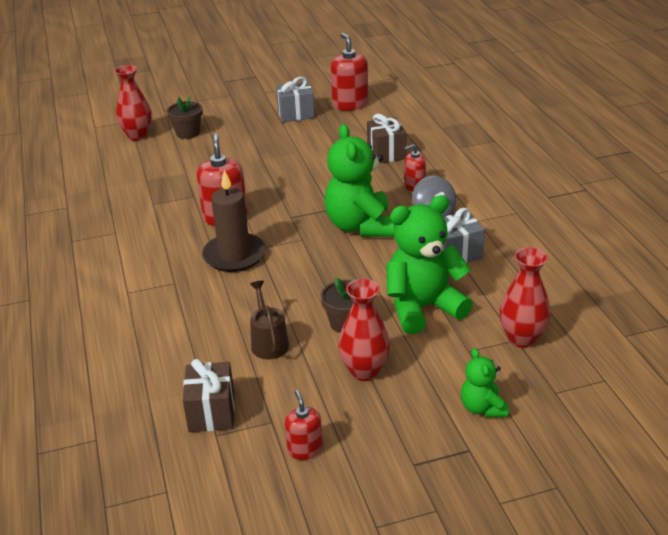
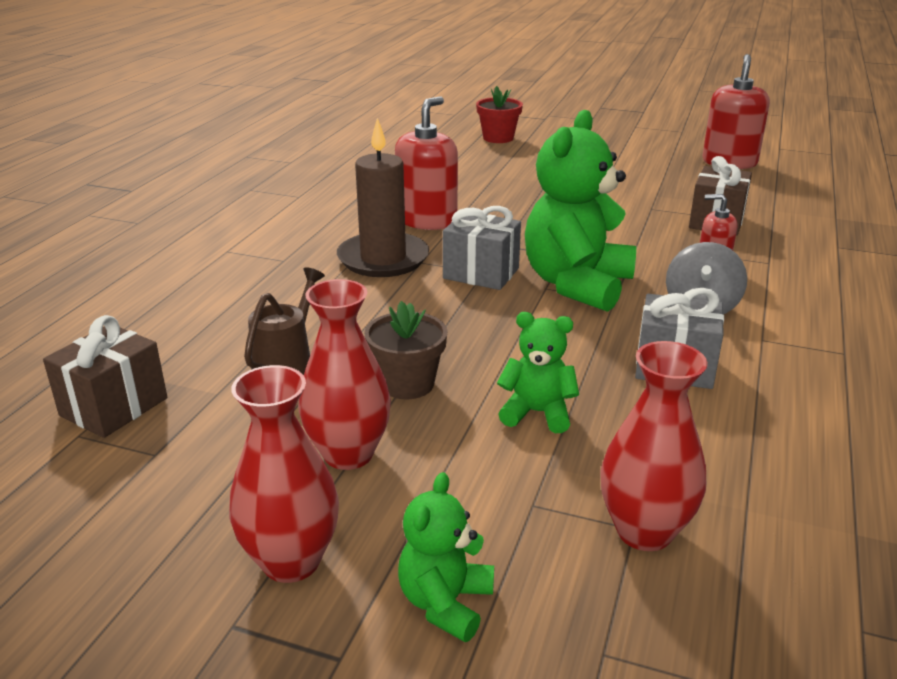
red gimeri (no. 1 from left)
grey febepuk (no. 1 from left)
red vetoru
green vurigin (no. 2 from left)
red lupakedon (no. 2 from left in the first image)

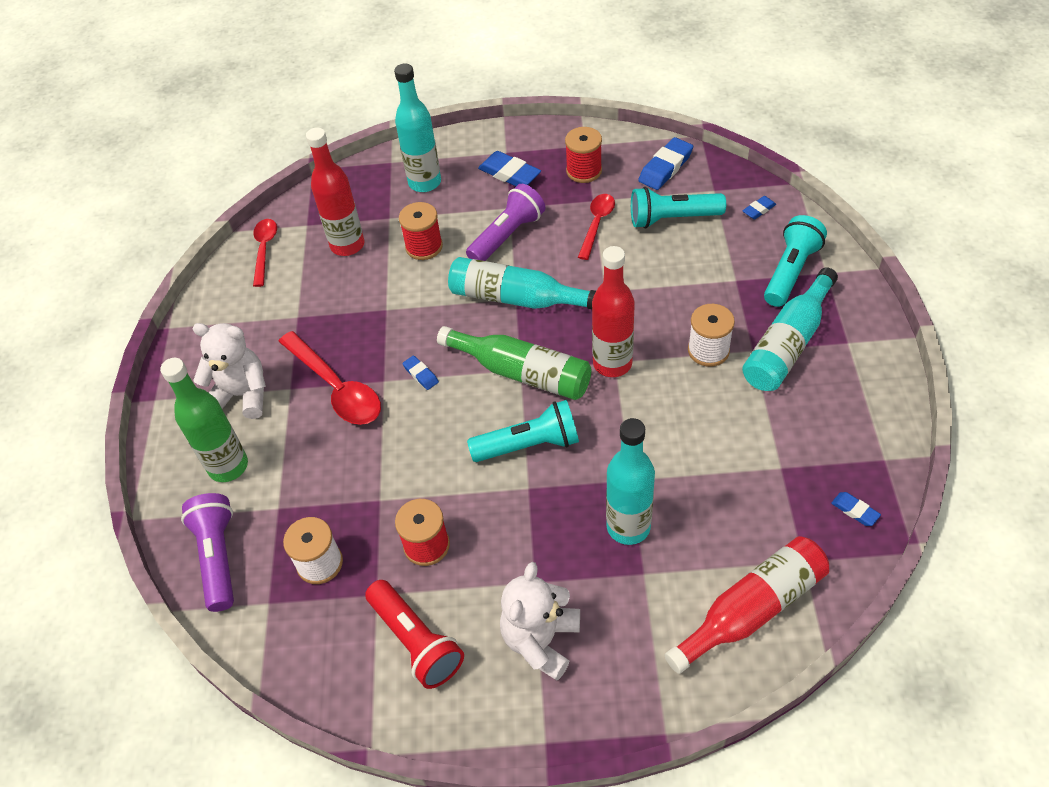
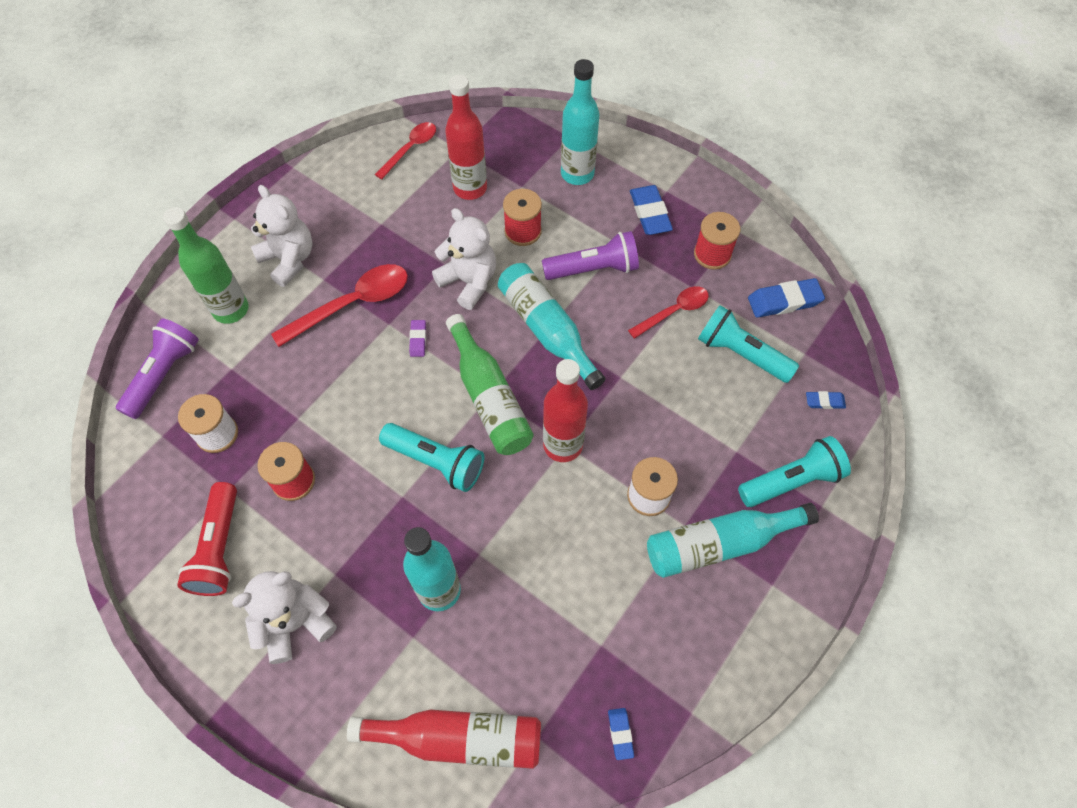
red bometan (no. 1 from left)
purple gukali
white vurigin (no. 3 from left)

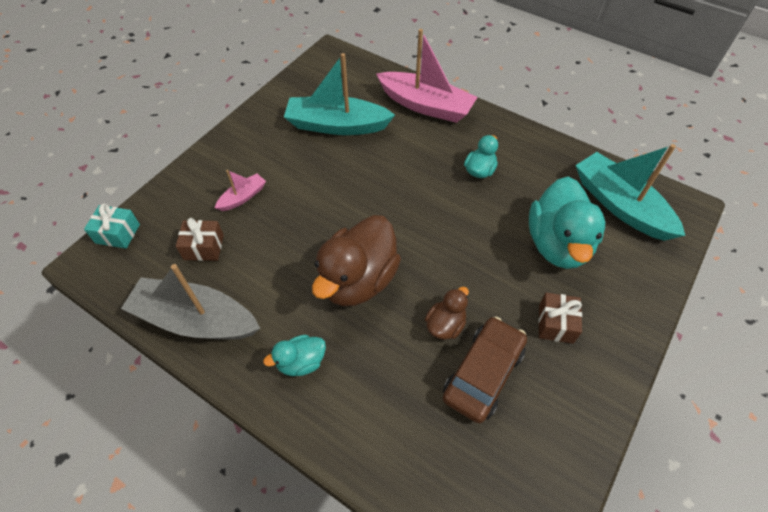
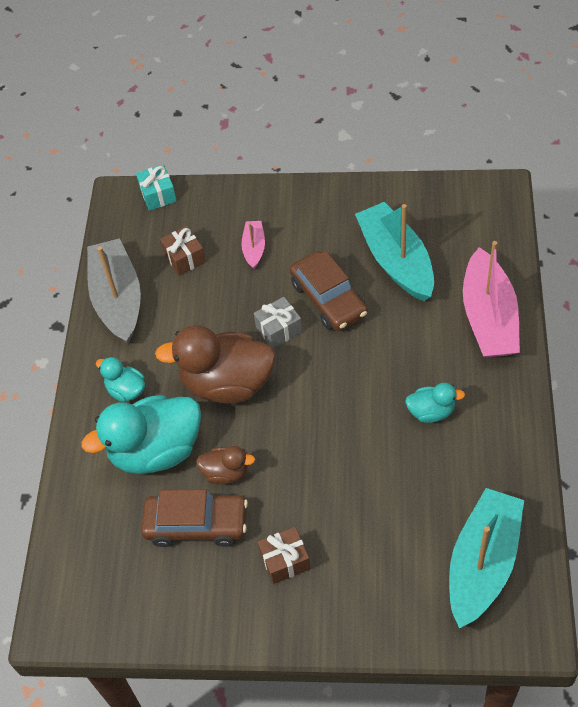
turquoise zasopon (no. 2 from left)
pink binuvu (no. 1 from left)
grey febepuk
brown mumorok (no. 2 from left)

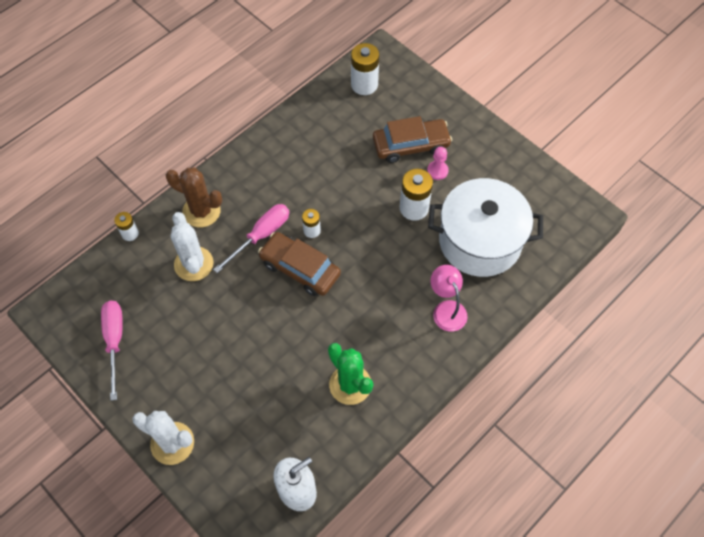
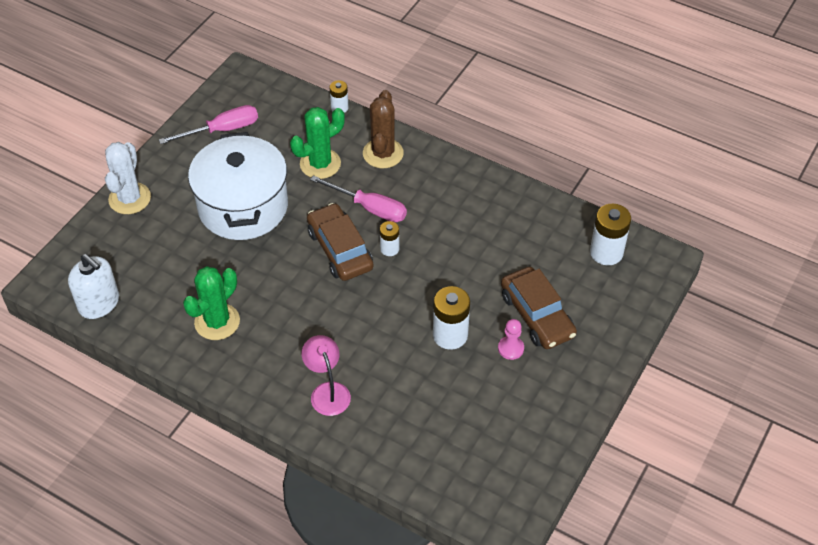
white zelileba
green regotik (no. 2 from left)
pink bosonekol
brown mumorok (no. 1 from left)

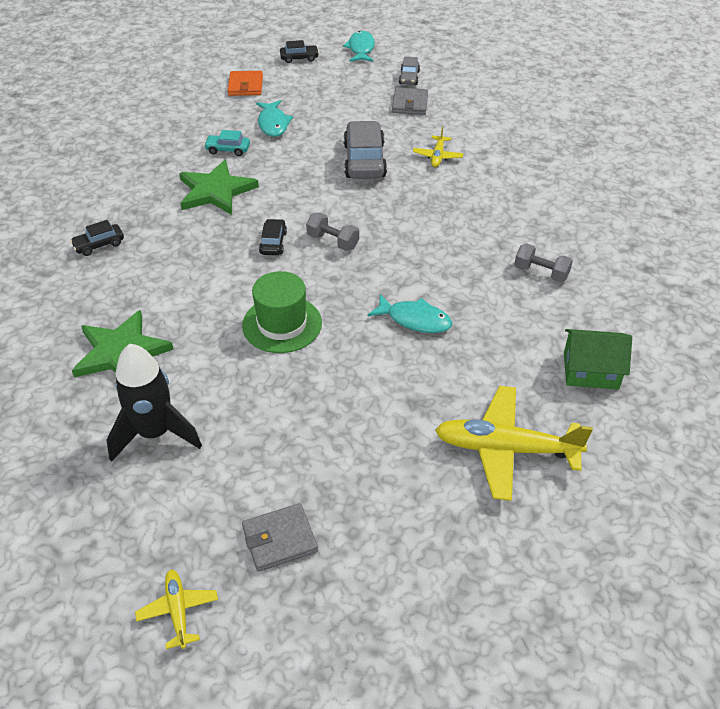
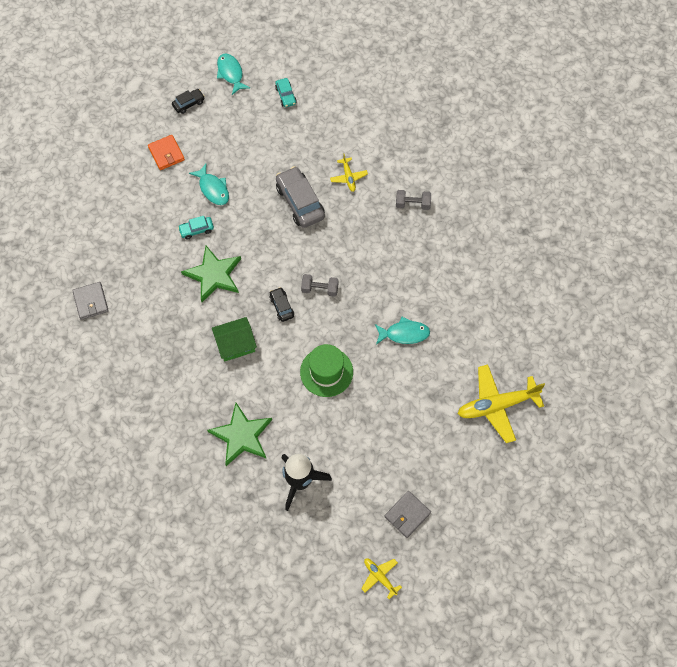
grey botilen (no. 1 from left)
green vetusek
turquoise mumorok (no. 2 from left)
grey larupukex (no. 2 from left)
black mumorok (no. 1 from left in the first image)

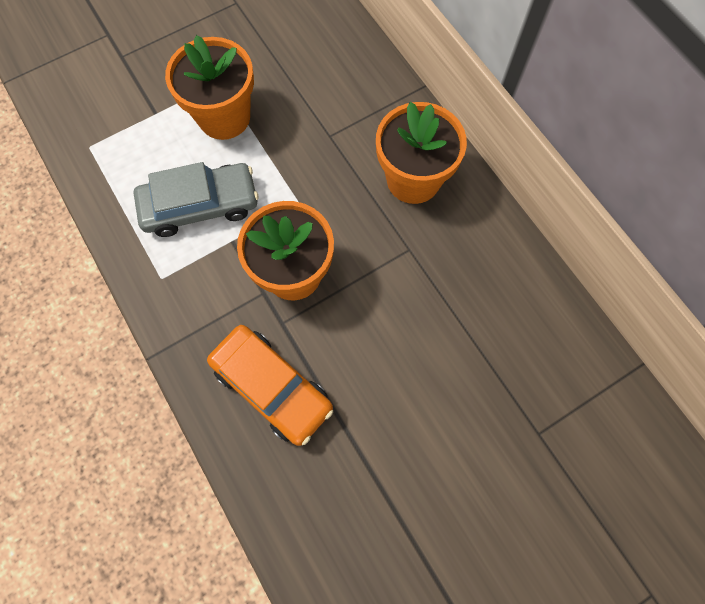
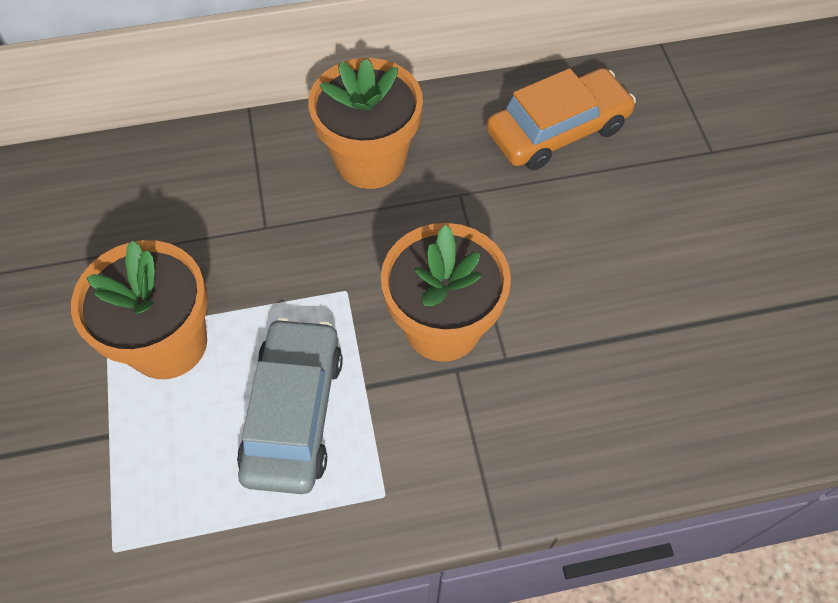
orange mumorok

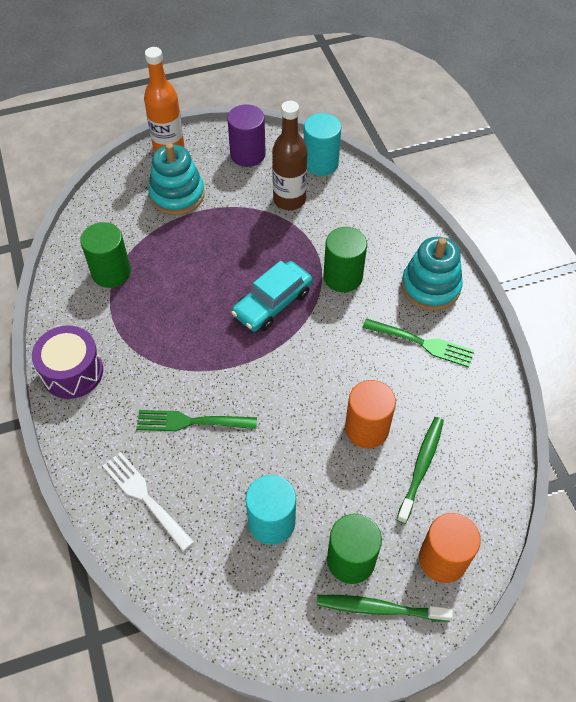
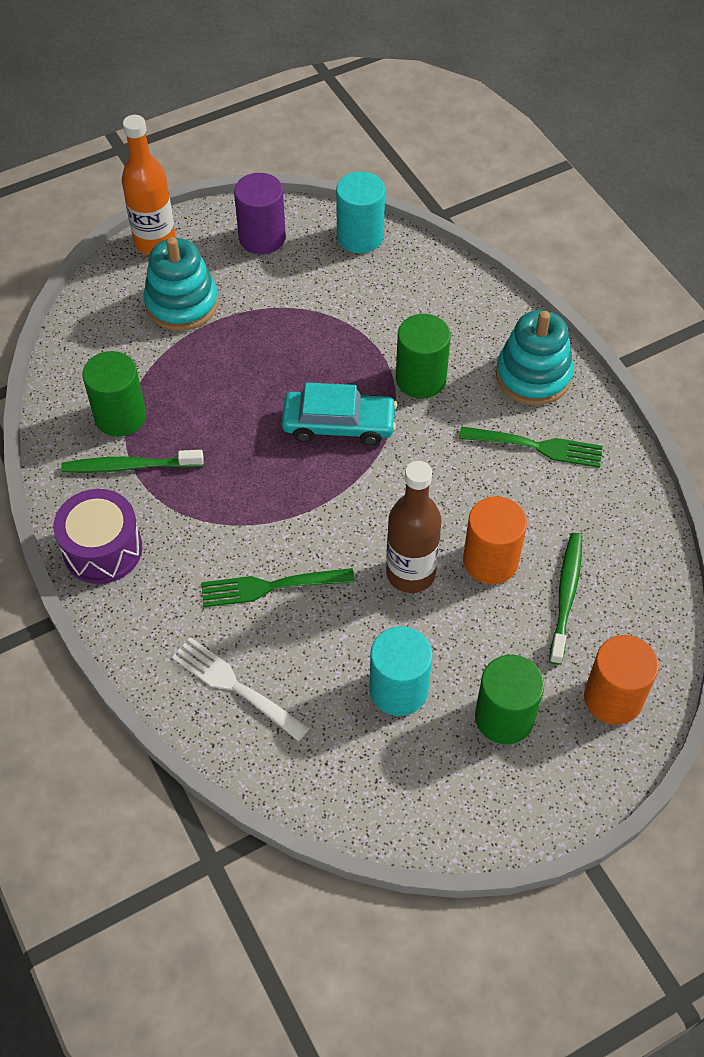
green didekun (no. 1 from left)
turquoise mumorok
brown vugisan

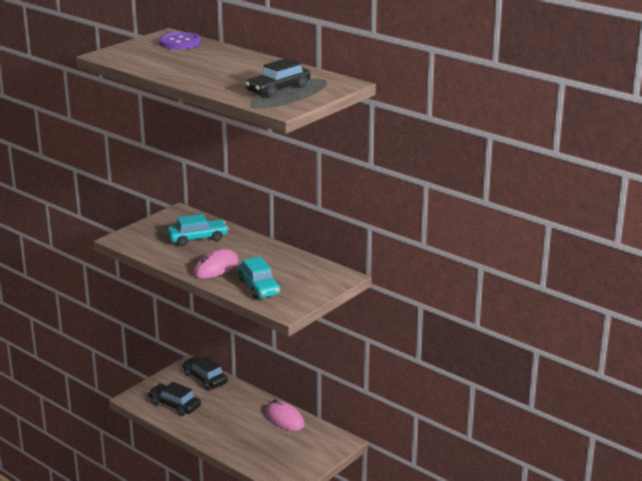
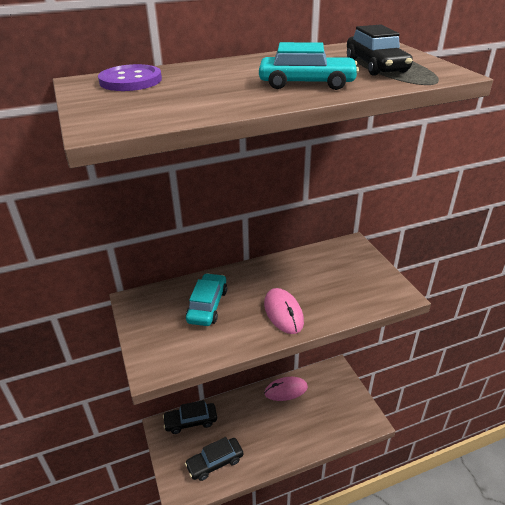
turquoise mumorok (no. 2 from left)

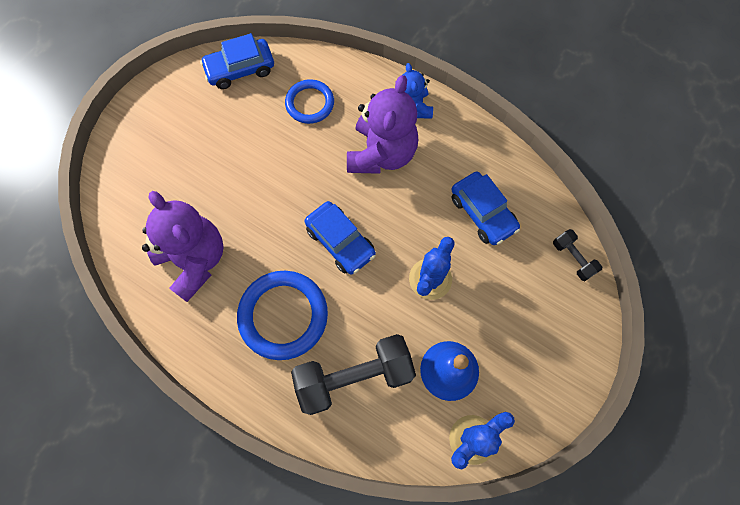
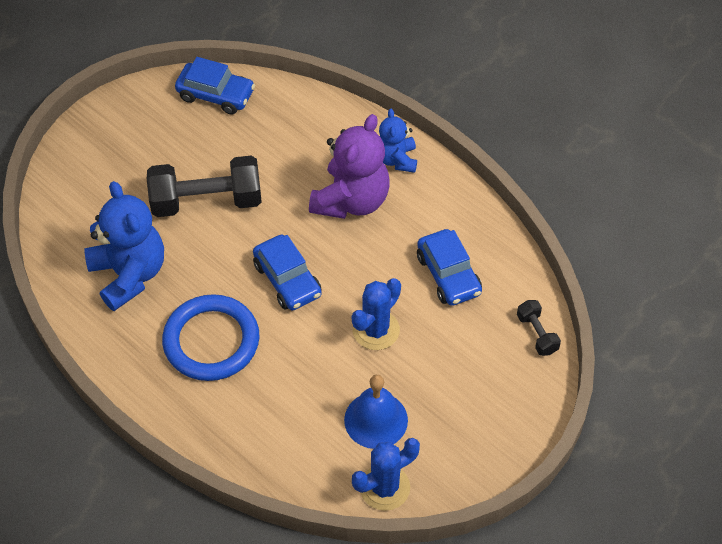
blue vurigin (no. 1 from left)
black larupukex (no. 1 from left)
blue mumorok (no. 1 from left)
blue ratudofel (no. 2 from left in the first image)

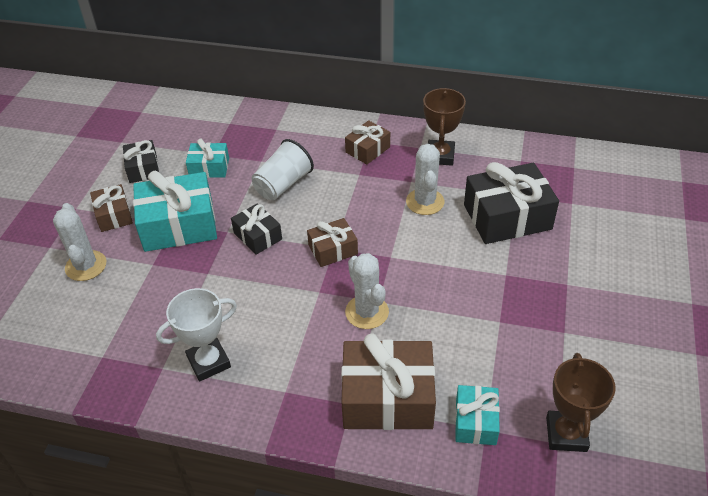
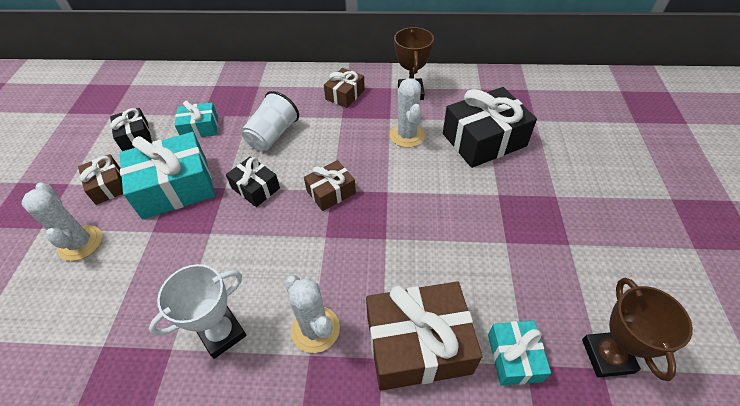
white regotik (no. 2 from left)

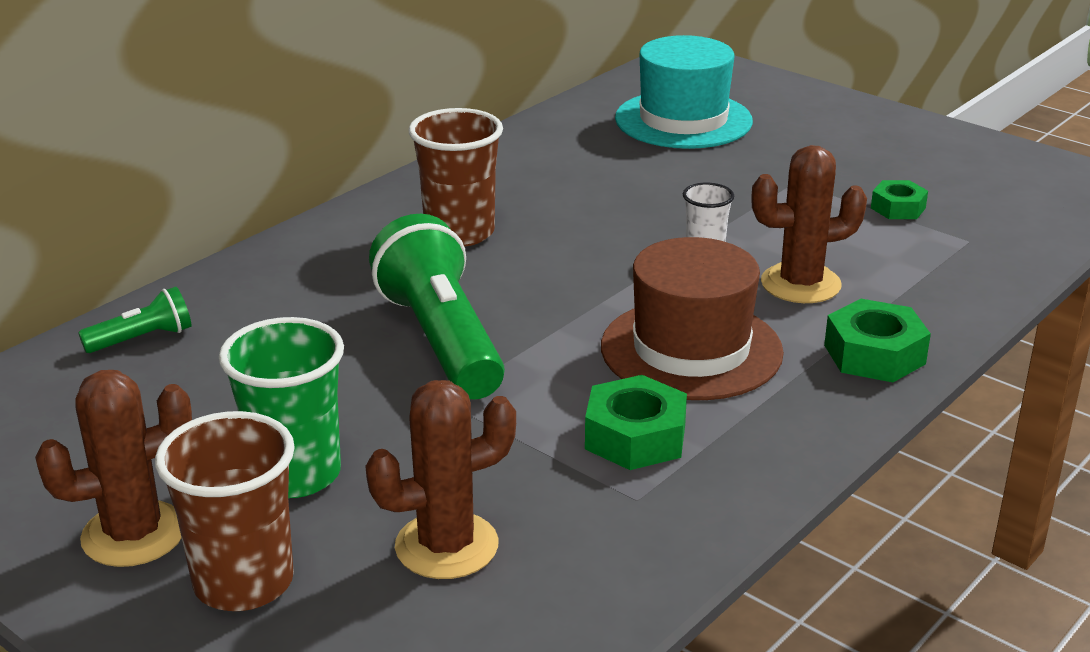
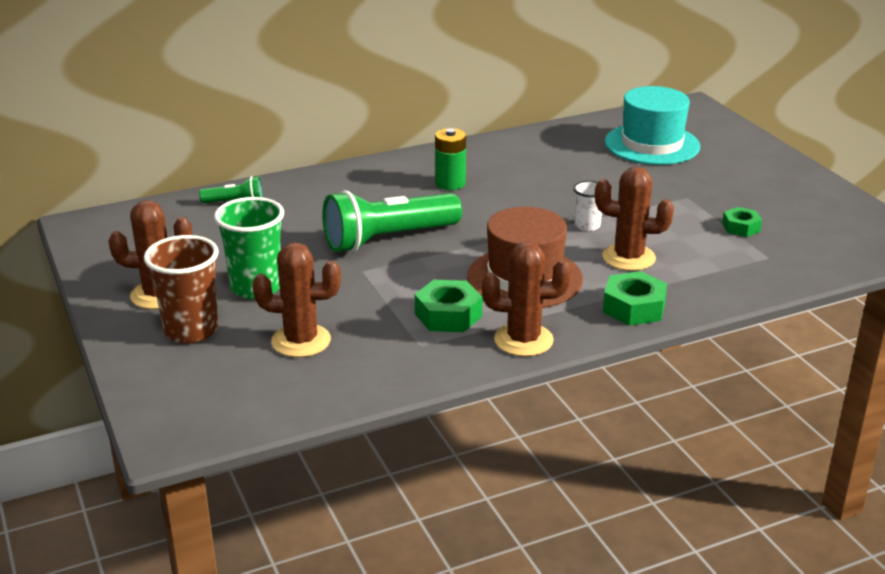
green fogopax (no. 2 from left)
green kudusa
brown regotik (no. 3 from left)

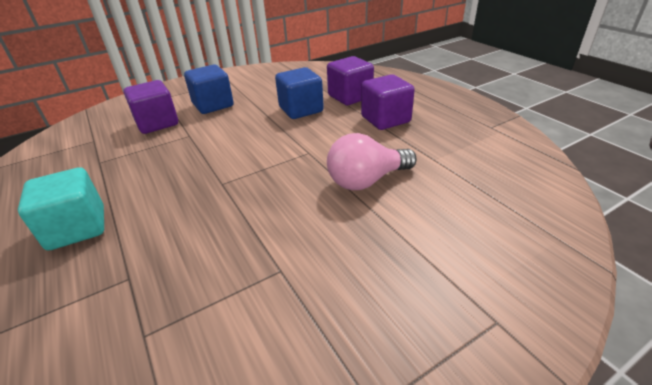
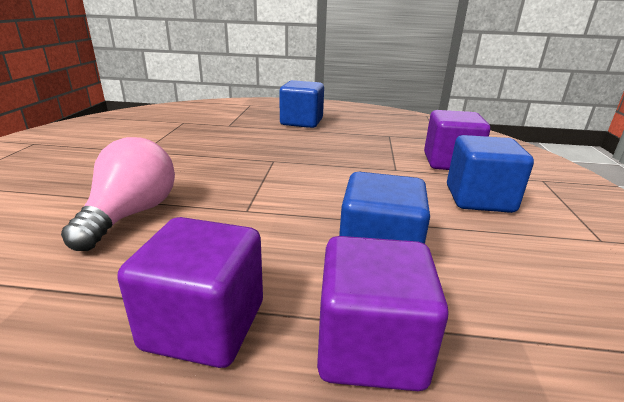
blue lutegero (no. 1 from left)

